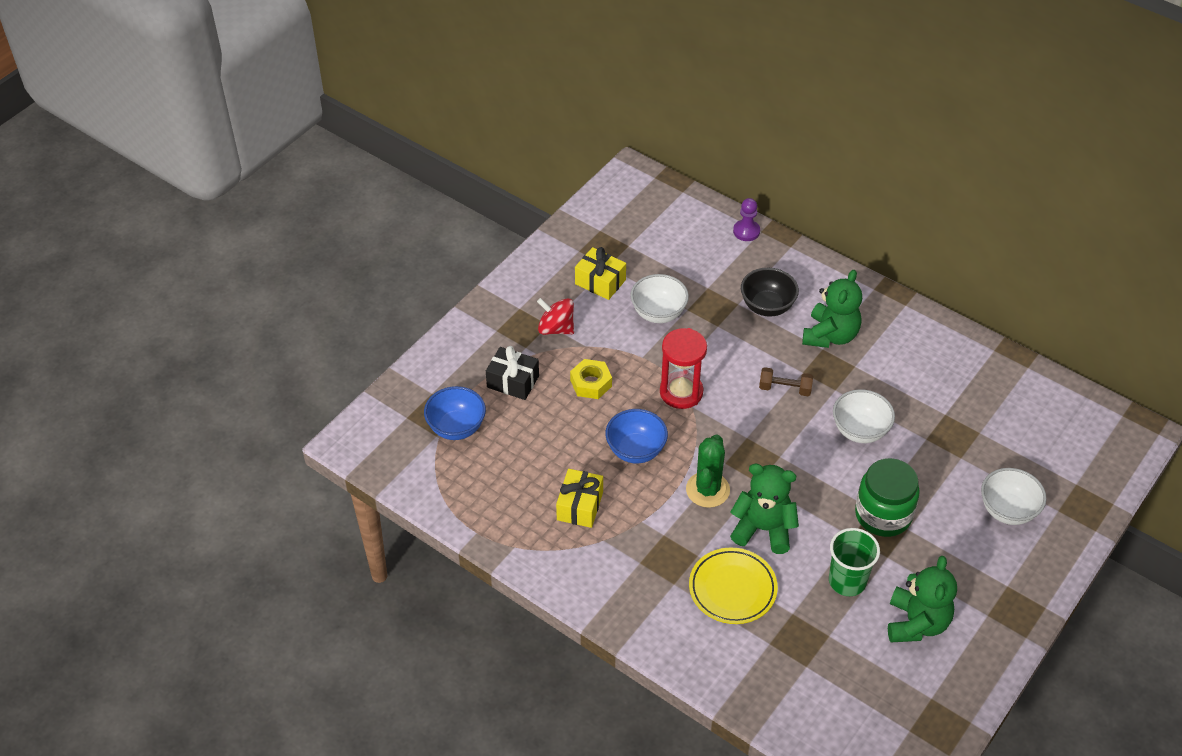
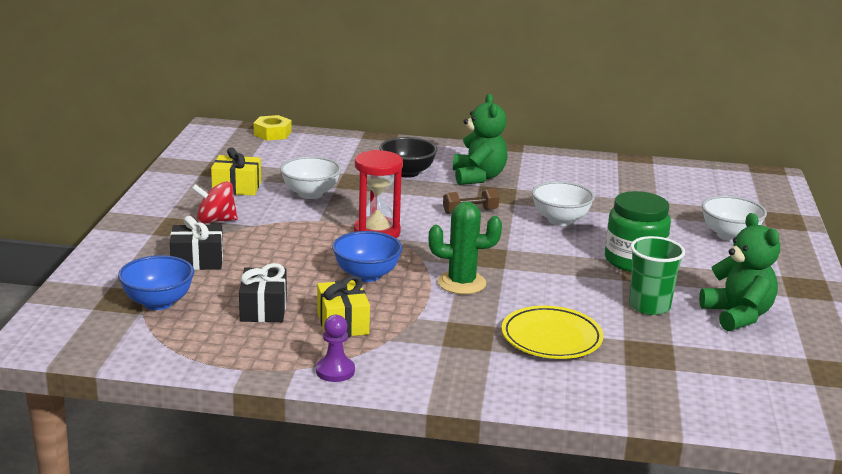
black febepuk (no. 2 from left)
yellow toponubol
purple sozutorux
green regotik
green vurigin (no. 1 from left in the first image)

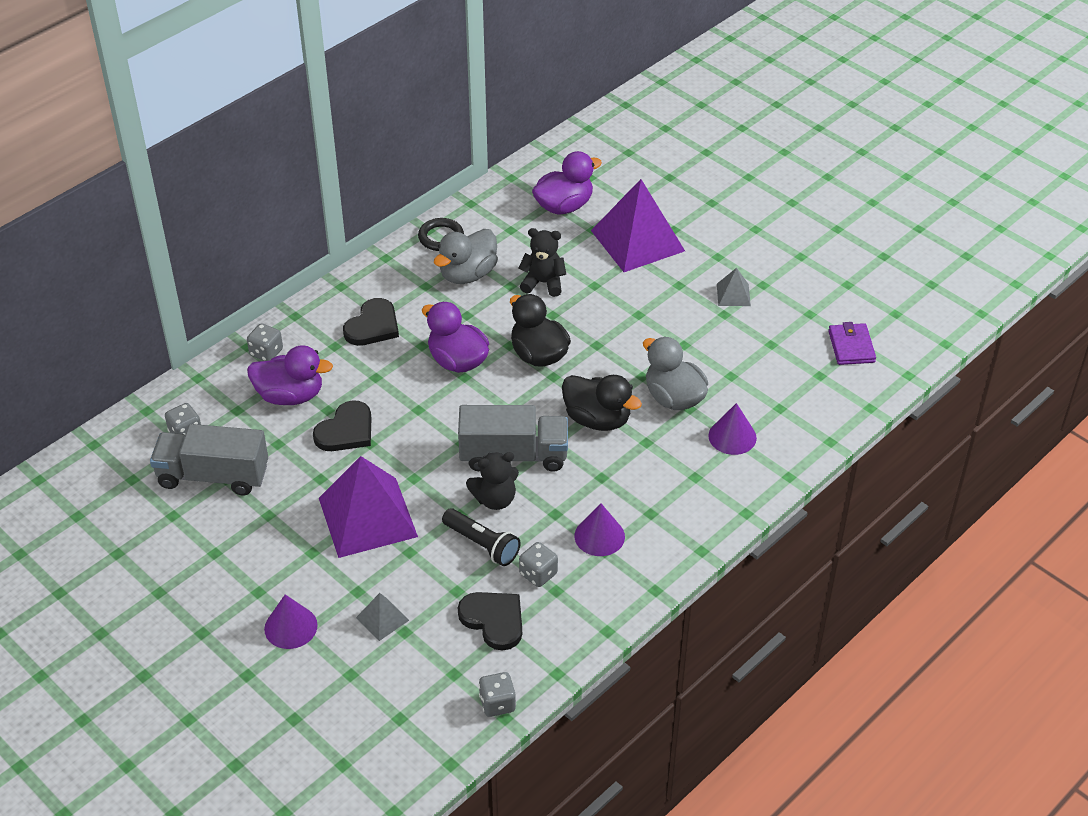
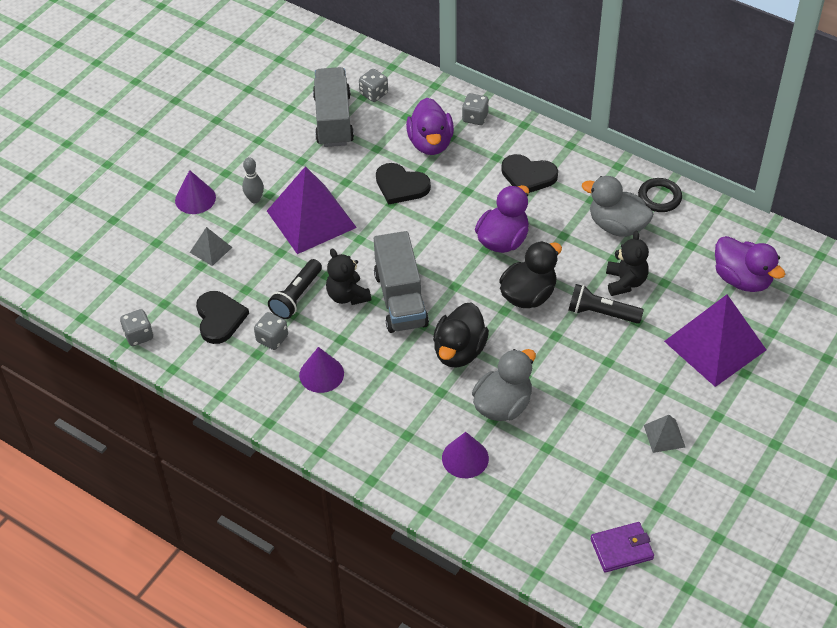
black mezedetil (no. 1 from left)
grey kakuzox
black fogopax (no. 2 from left)

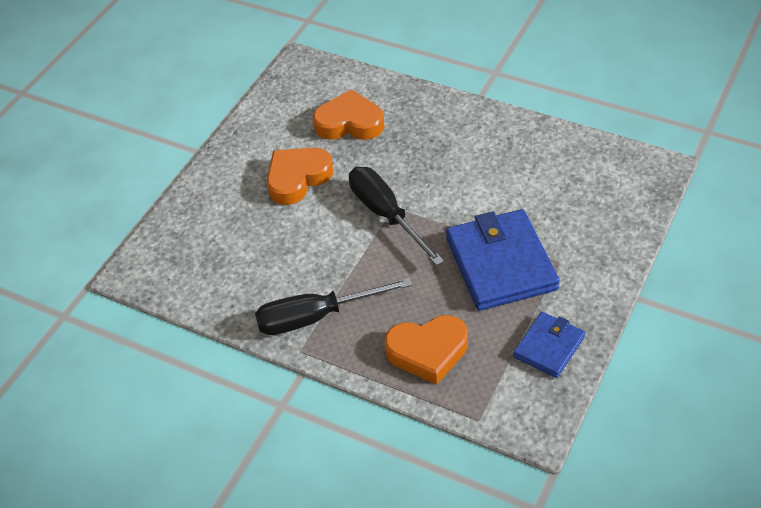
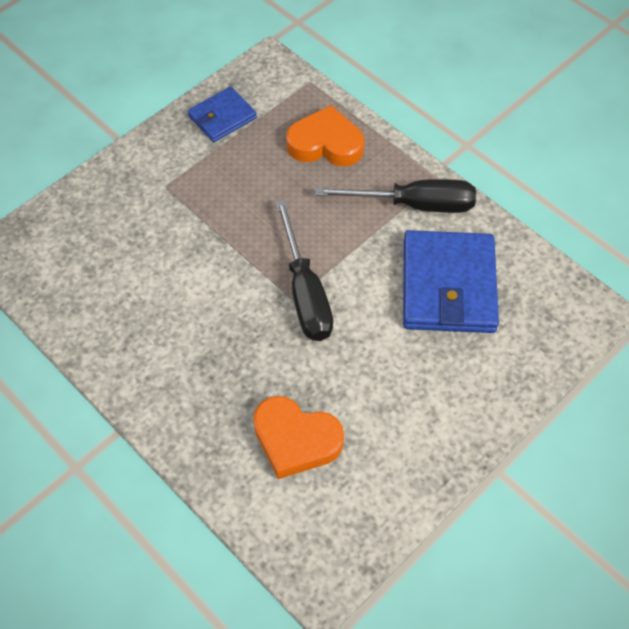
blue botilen (no. 2 from left)
orange mezedetil (no. 1 from left in the first image)

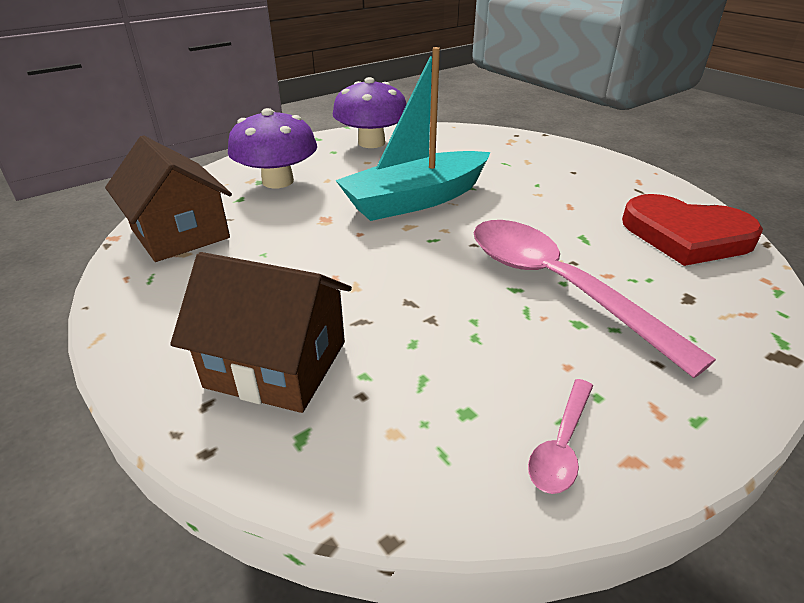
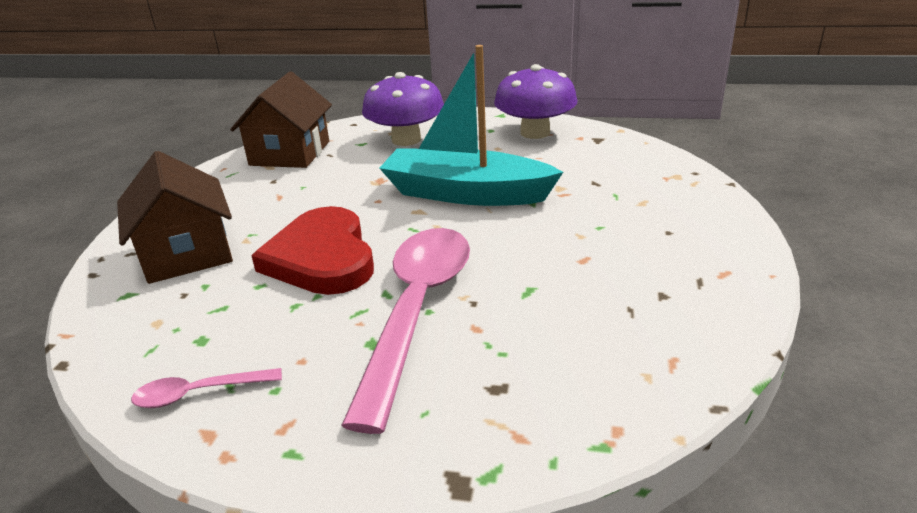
red mezedetil

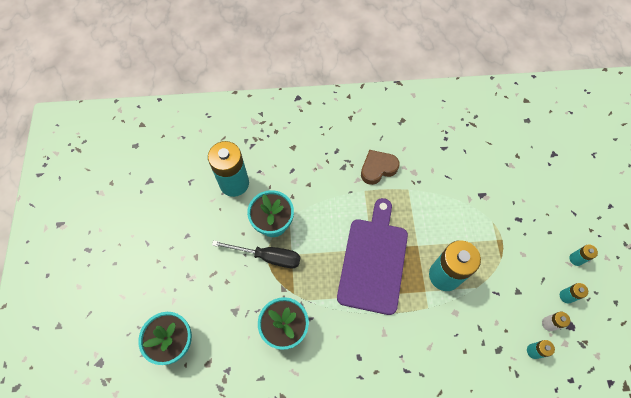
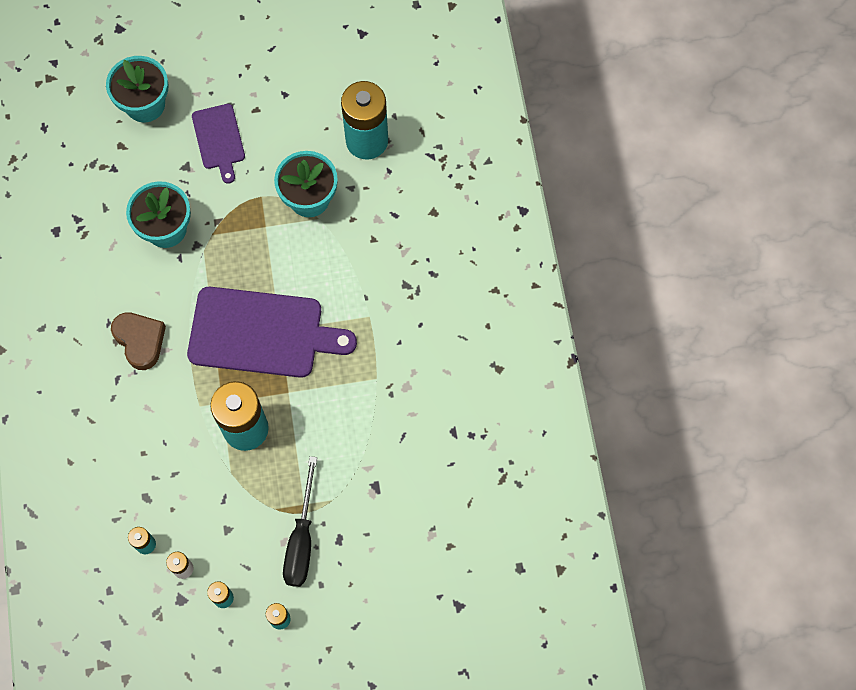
brown mezedetil
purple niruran (no. 1 from left)
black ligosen

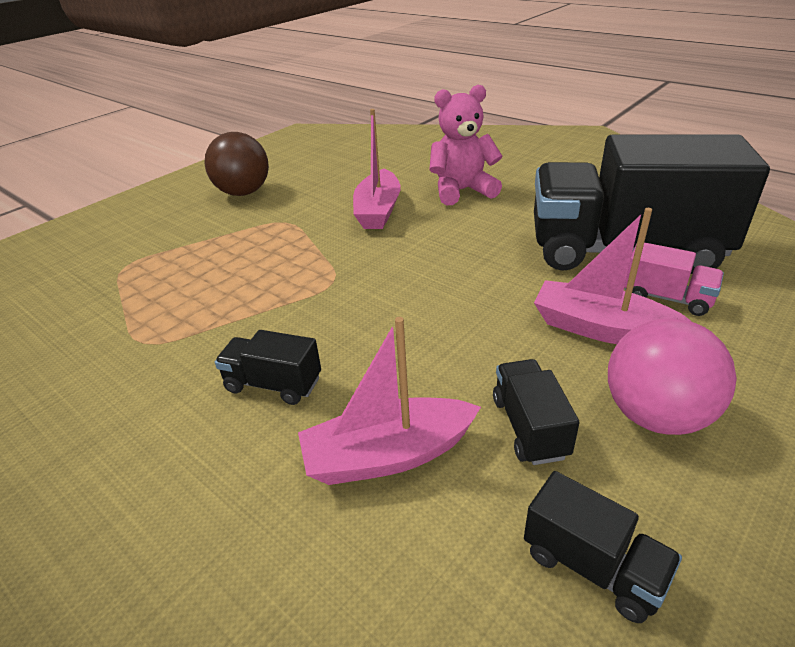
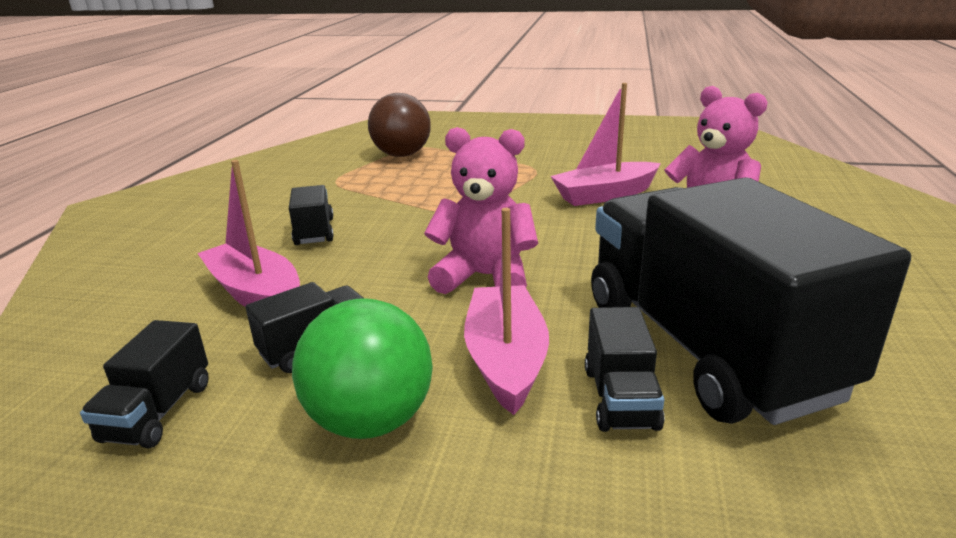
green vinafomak
brown vinafomak
pink vurigin (no. 1 from left)
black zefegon (no. 4 from left)

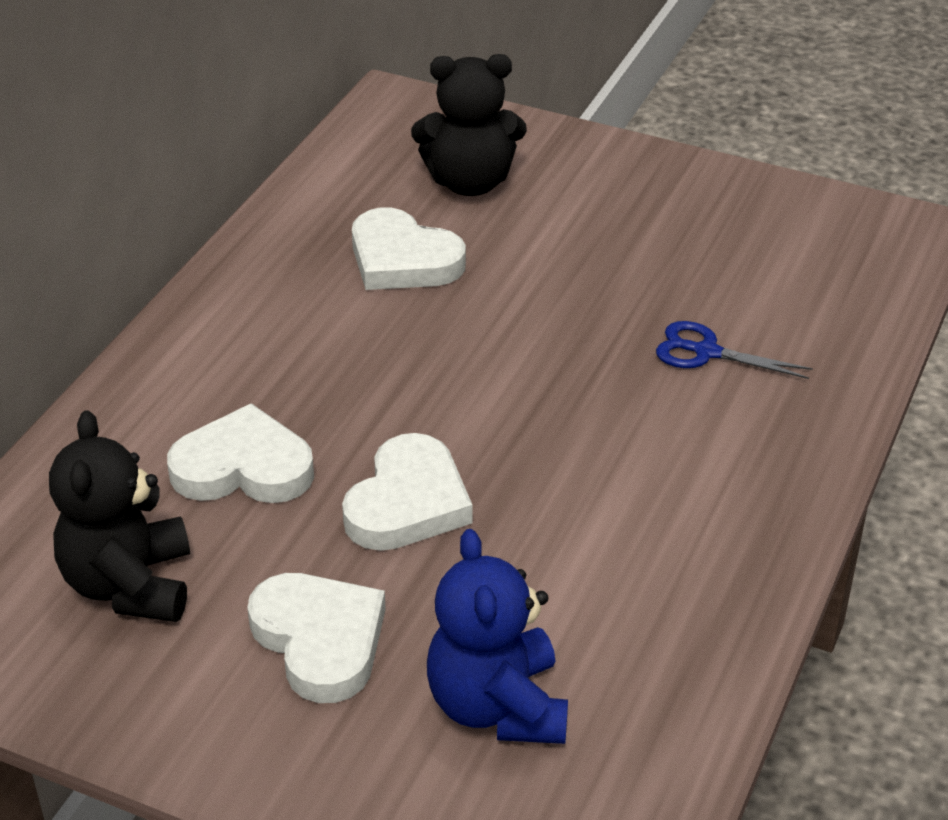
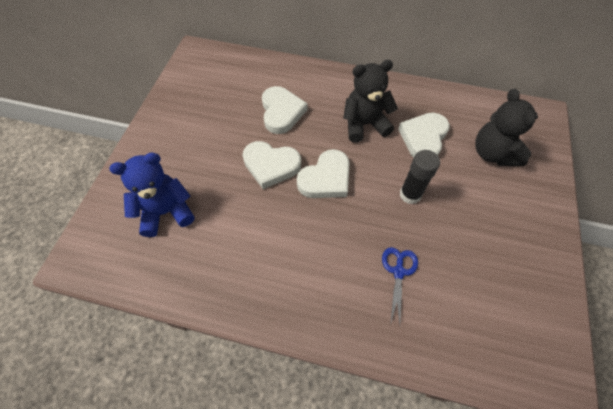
white mezedetil (no. 3 from left)
black vurigin (no. 1 from left)
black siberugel

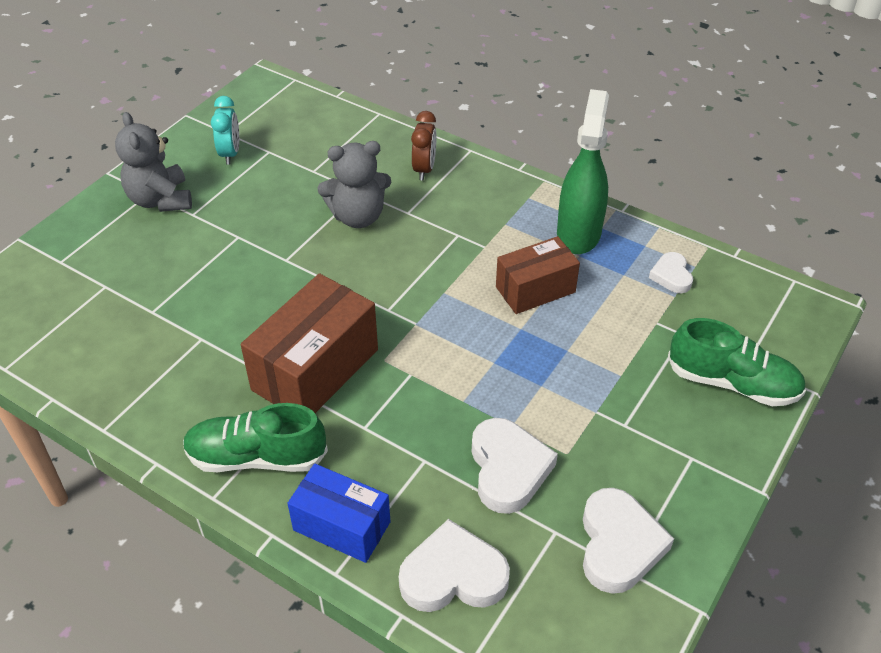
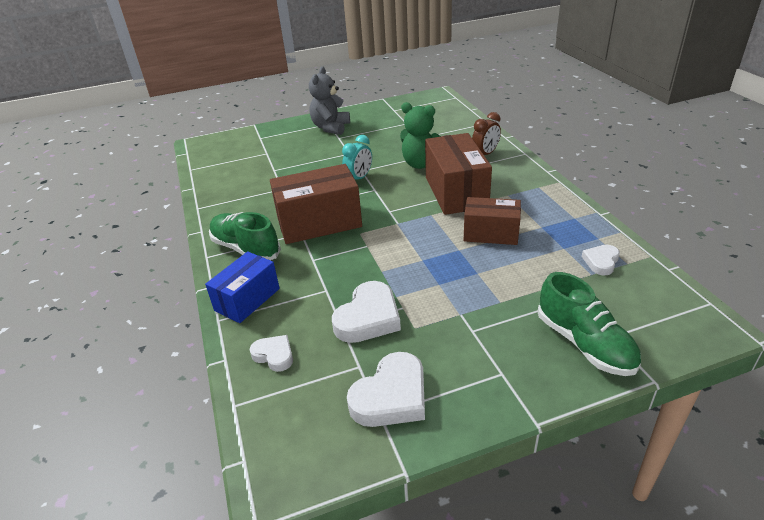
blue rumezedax
white mezedetil (no. 1 from left)
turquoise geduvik
green vurigin
brown rumezedax (no. 2 from left)
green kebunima

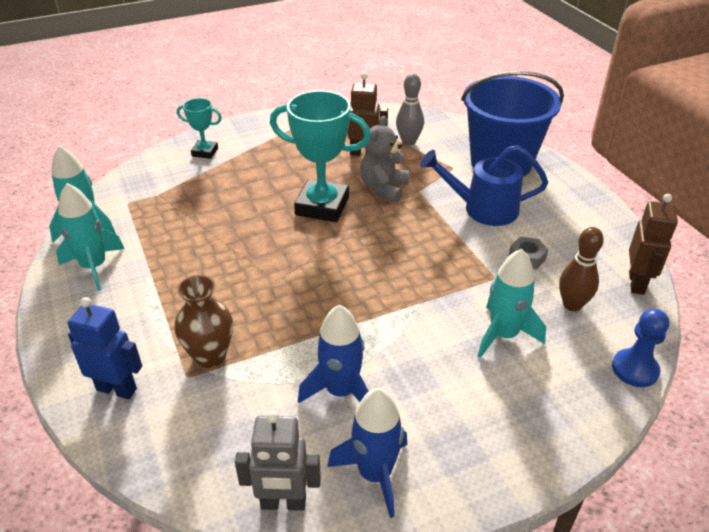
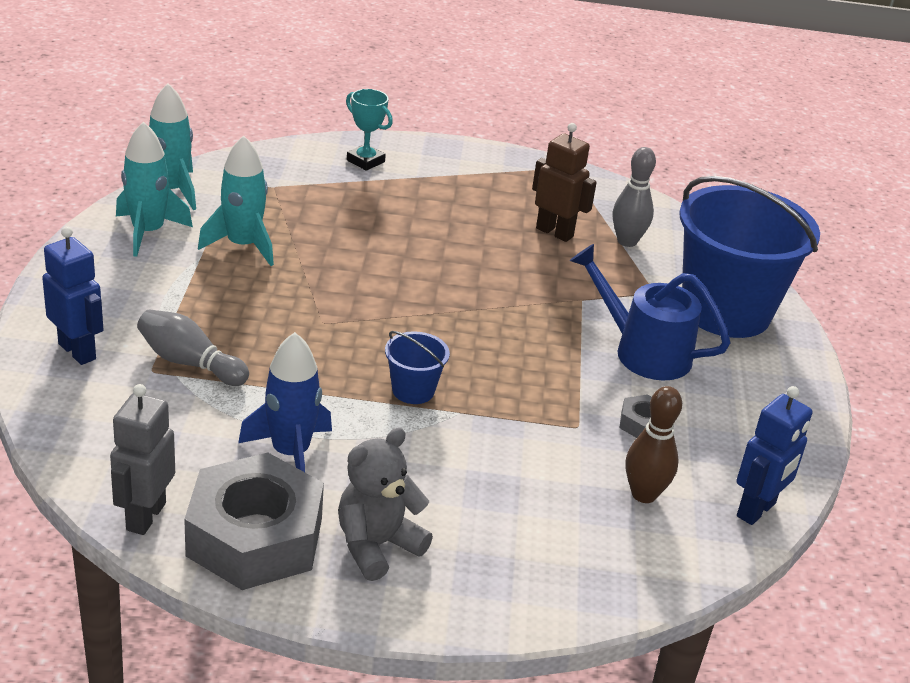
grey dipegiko
grey kakuzox (no. 1 from left)
grey toponubol (no. 1 from left)
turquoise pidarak (no. 3 from left)
grey vurigin
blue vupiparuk (no. 1 from left)
blue dipegiko (no. 2 from left)
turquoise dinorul (no. 2 from left in the first image)
blue sozutorux

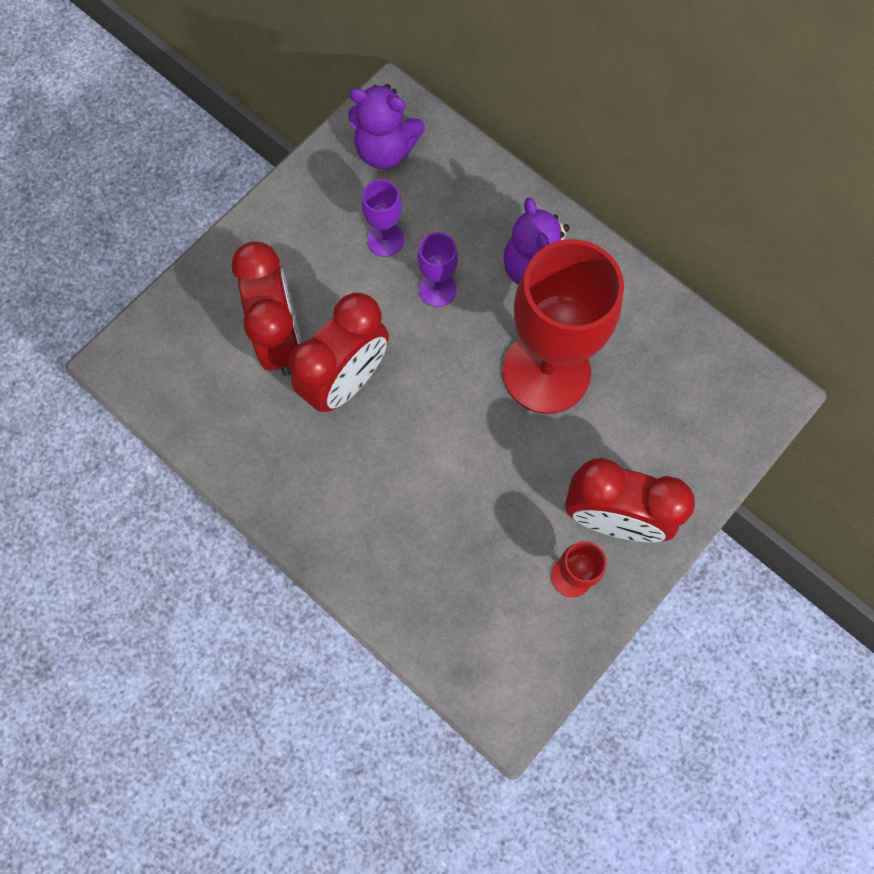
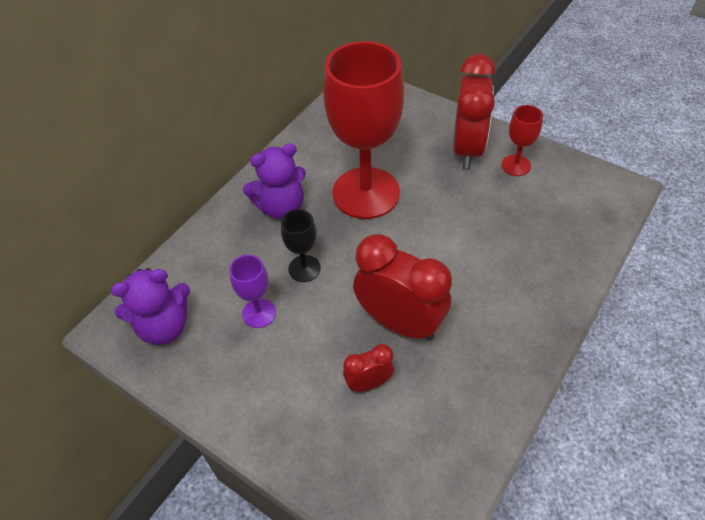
purple vurigin (no. 1 from left)
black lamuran
red geduvik (no. 1 from left)

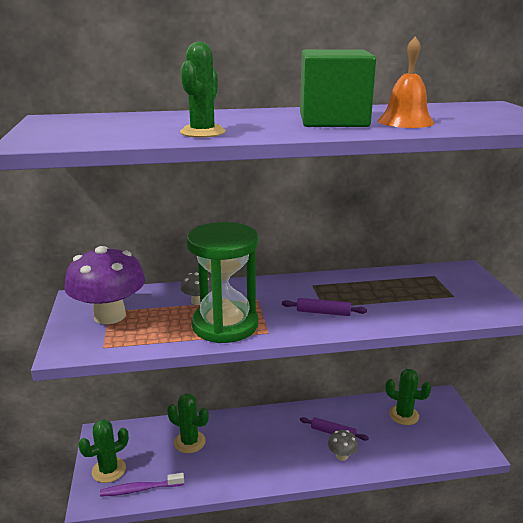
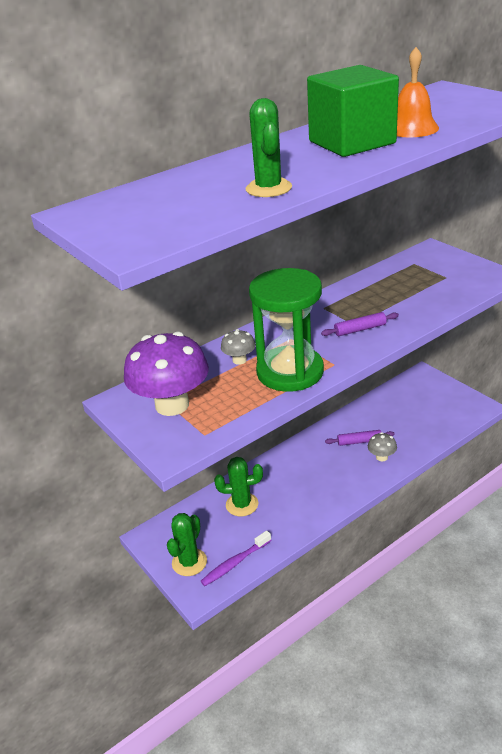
green regotik (no. 4 from left in the first image)

